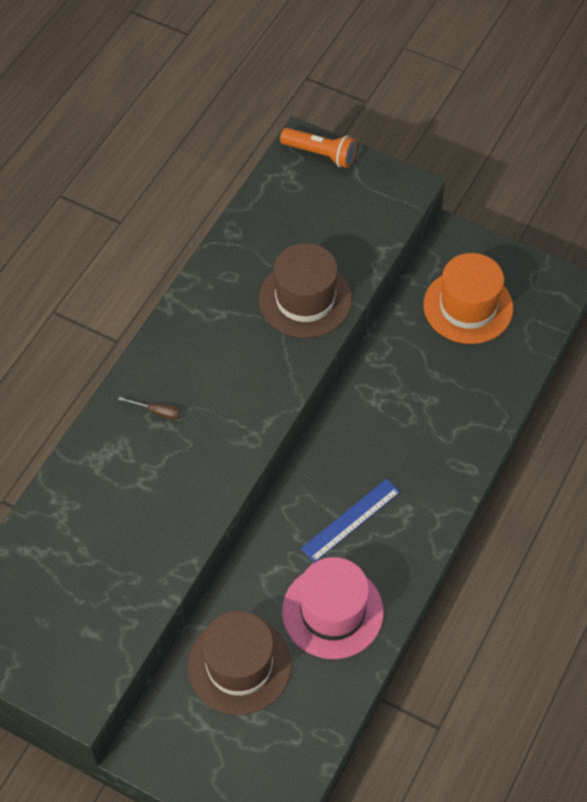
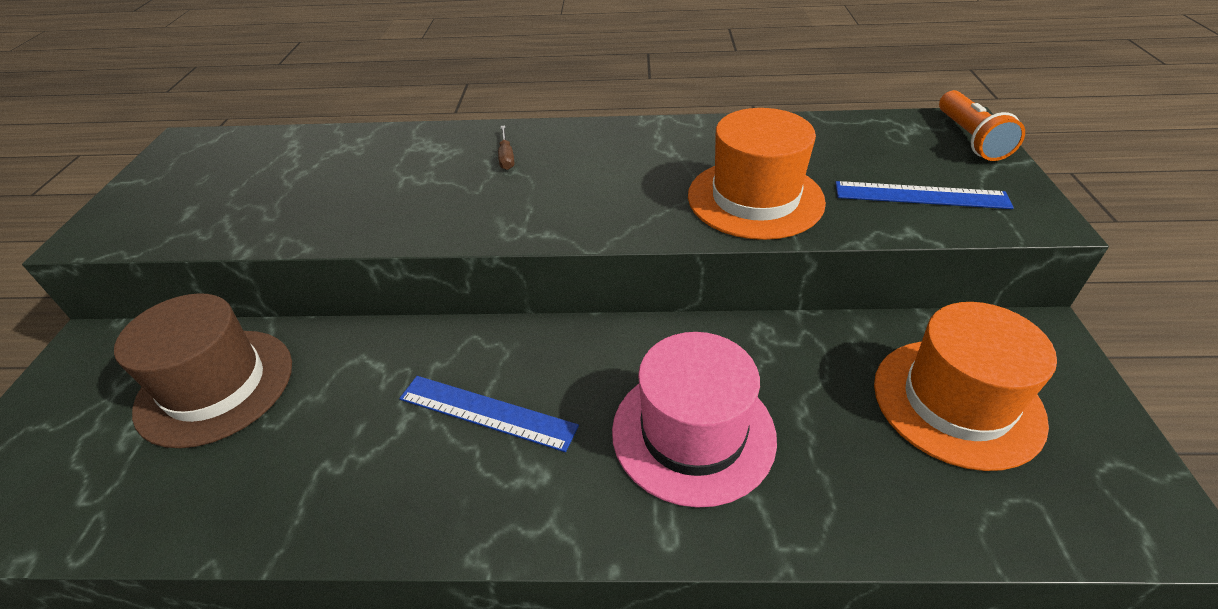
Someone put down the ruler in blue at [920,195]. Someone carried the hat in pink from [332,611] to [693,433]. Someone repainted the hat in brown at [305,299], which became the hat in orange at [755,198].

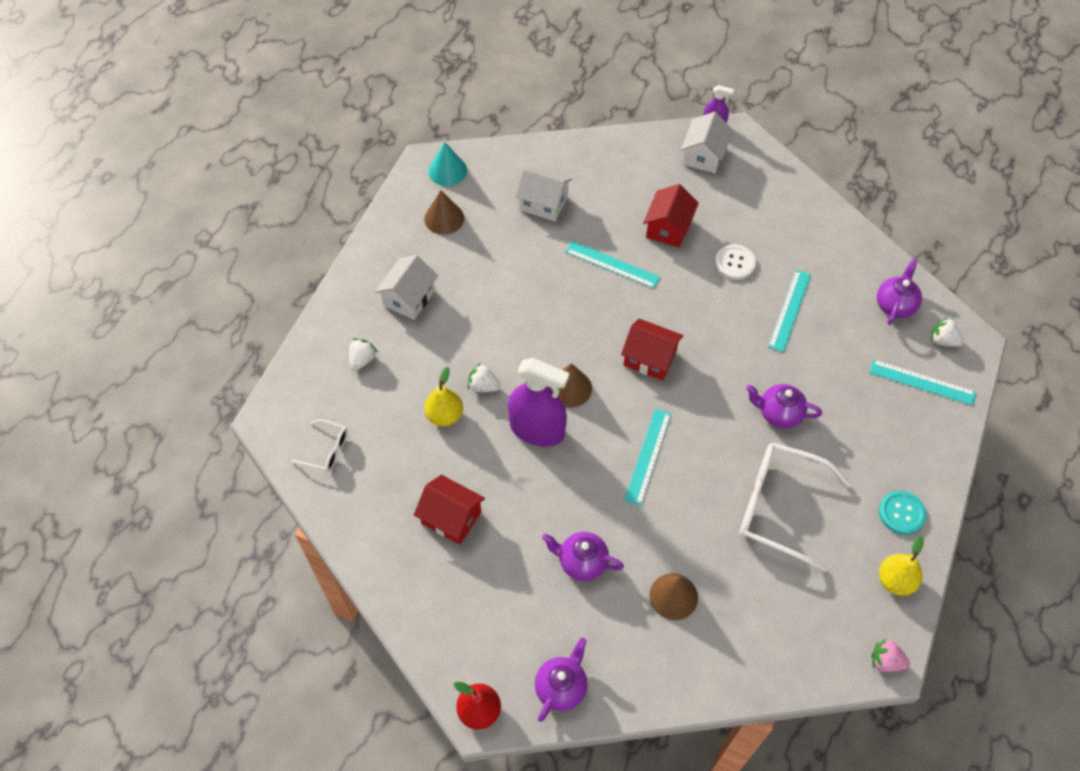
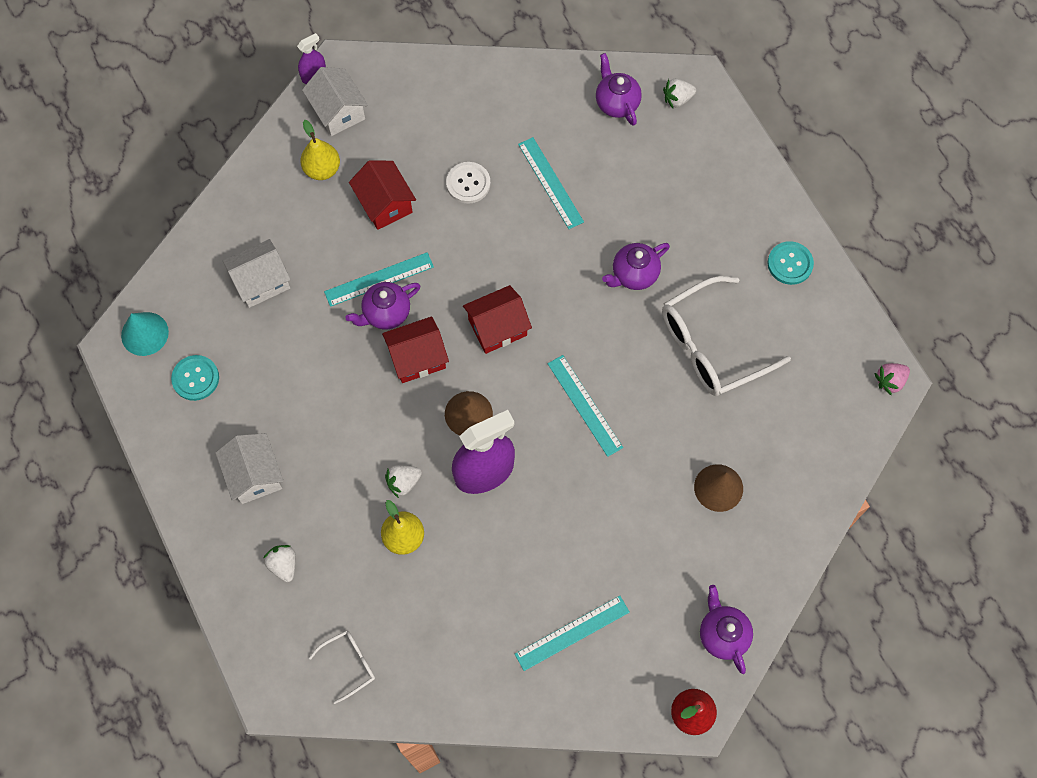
Someone carried the house in red from [451,518] to [417,358]. Someone carried the teapot in purple from [581,562] to [386,313]. Someone carried the ruler in turquoise from [922,382] to [572,633]. Someone carried the pear in yellow from [895,581] to [322,169]. Someone swapped the cone in brown at [444,218] for the button in turquoise at [195,378].

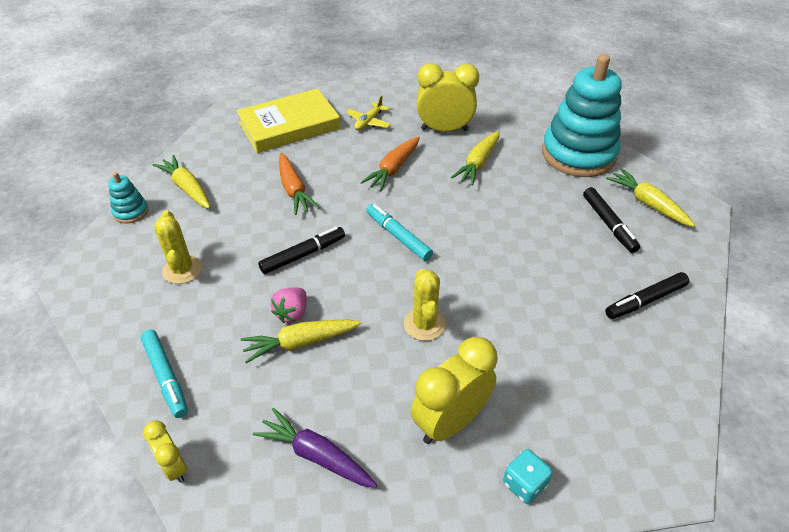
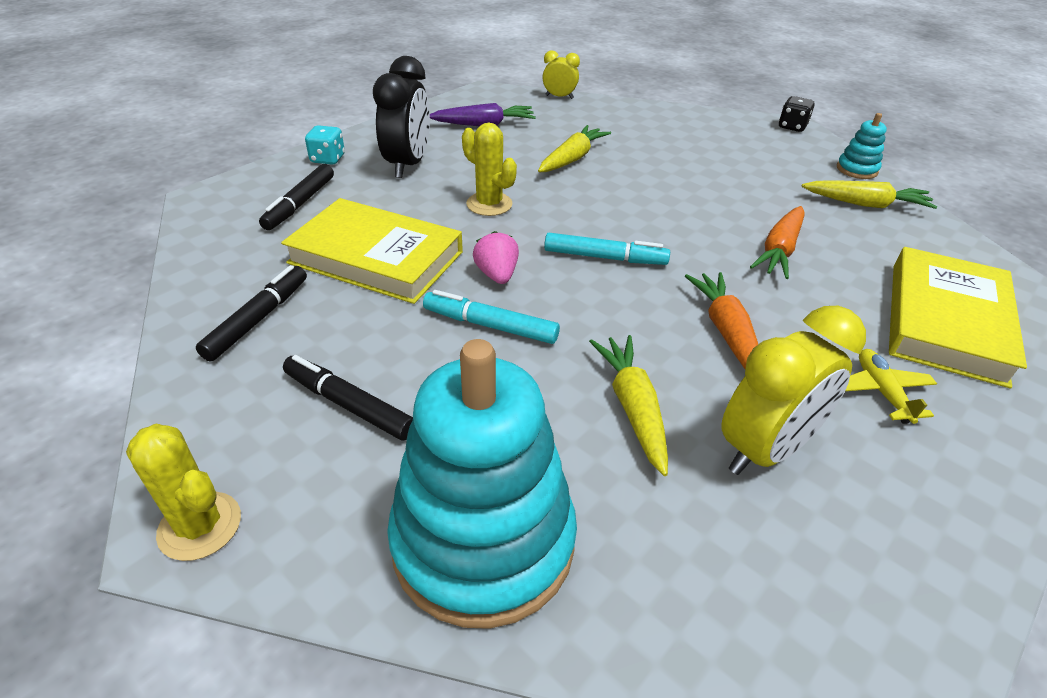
Someone took away the carrot in yellow at [648,204]. Someone put down the book in yellow at [376,257]. Someone put down the dice in black at [792,127]. Someone carried the marker in turquoise from [166,377] to [490,325]. Someone carried the cactus in yellow from [182,270] to [200,526]. Someone carried the marker in black from [303,255] to [300,204]. Someone carried the strawberry in pink from [292,313] to [497,275]. Someone repainted the clock in yellow at [450,422], which became the clock in black at [408,165]. Someone rotated the carrot in orange at [294,190] by 90 degrees counterclockwise.

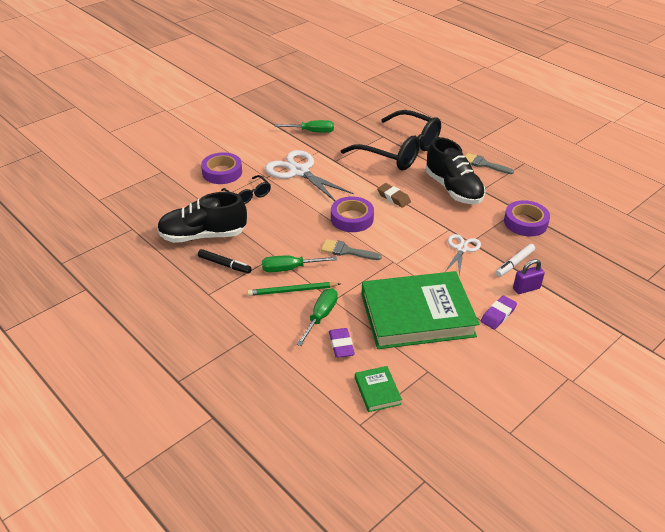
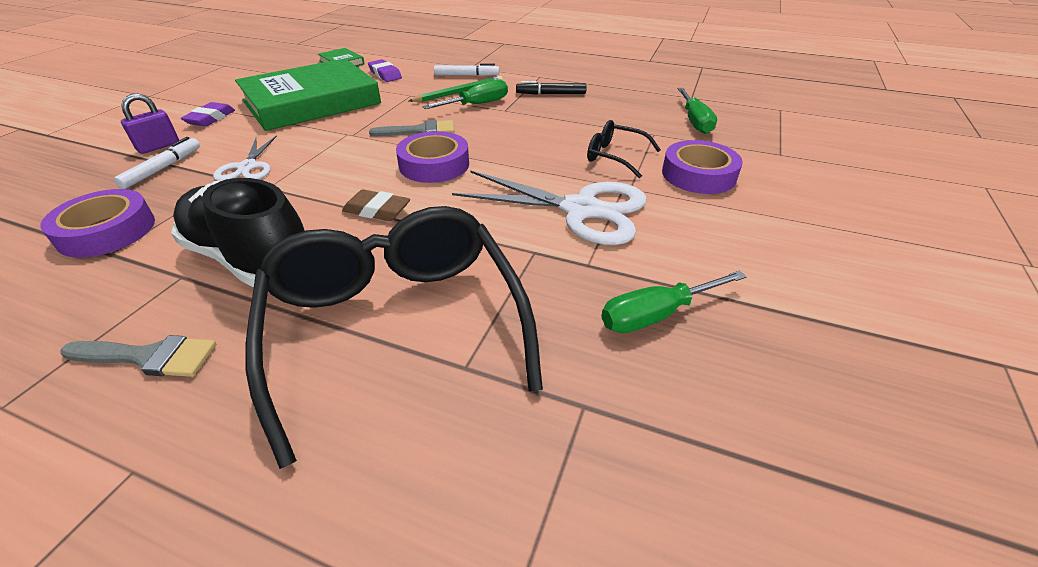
Someone took away the shoe in black at [203,236]. Someone put down the marker in white at [466,75]. Someone carried the screwdriver in green from [320,317] to [694,121]. Someone rotated the glasses in black at [400,151] by 60 degrees clockwise.

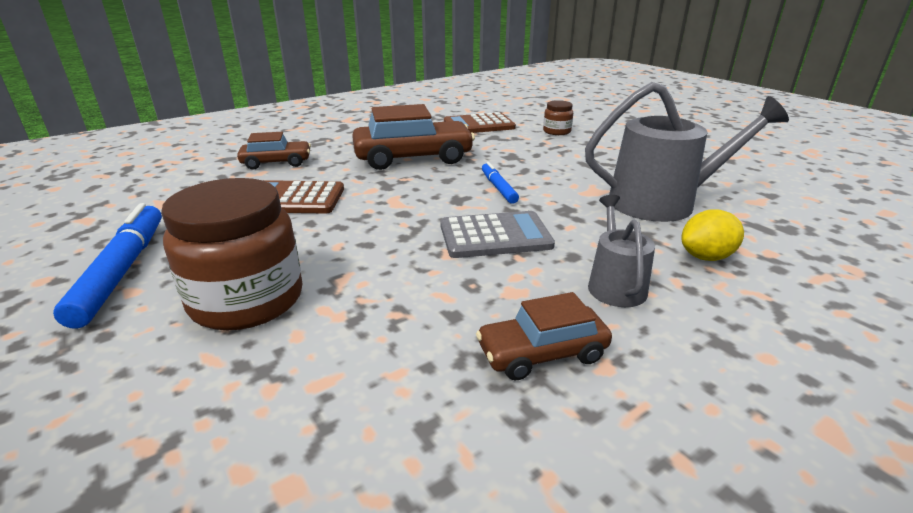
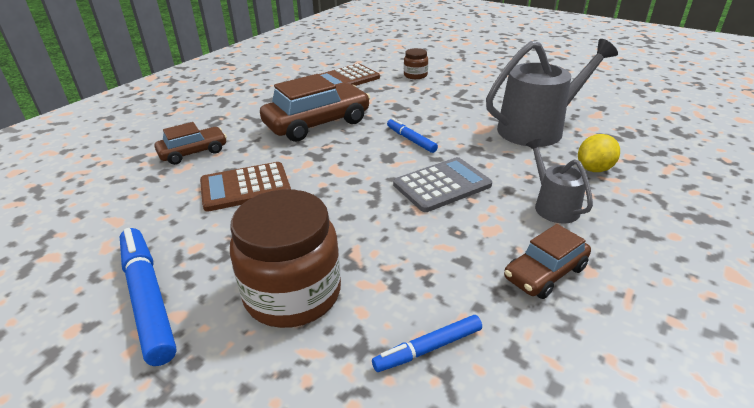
Someone put down the marker in blue at [428,348].

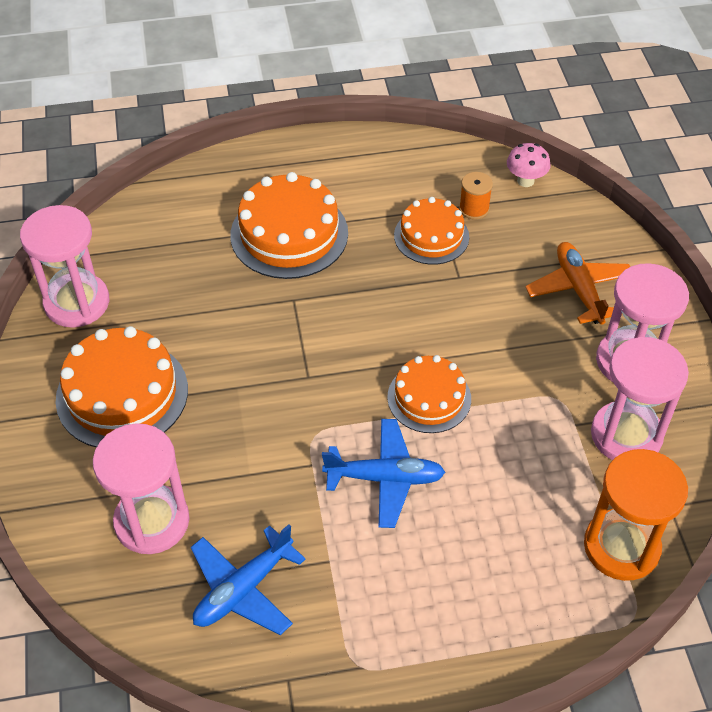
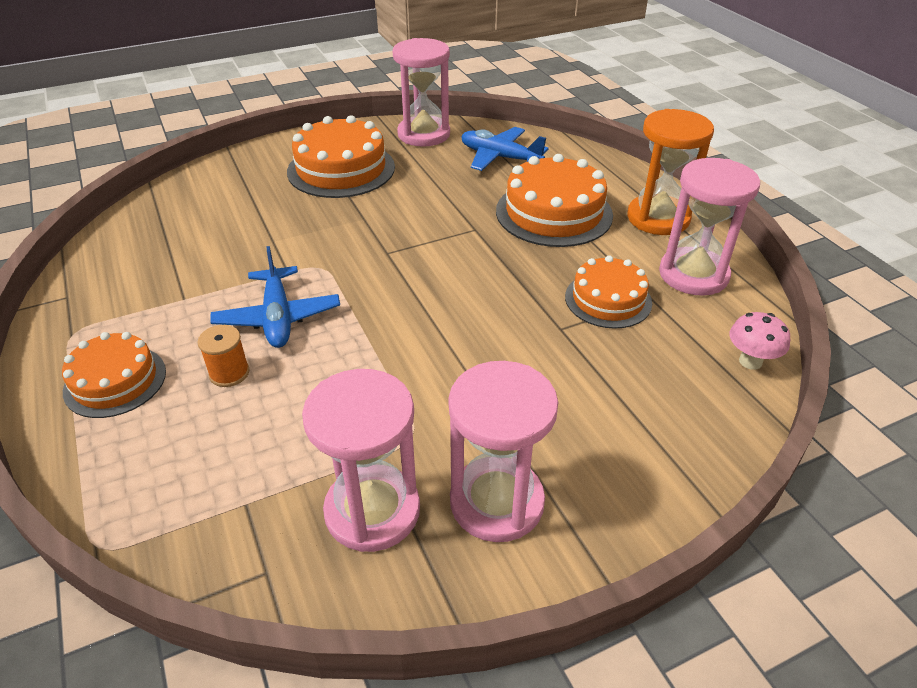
Someone took away the plane in orange at [579,289]. Someone carried the hourglass in pink from [152,521] to [693,274]. Someone carried the plane in blue from [243,589] to [500,157]. Someone carried the cake in orange from [429,398] to [115,381]. Someone carried the spool in orange from [474,208] to [229,373]. Someone carried the hourglass in orange from [621,547] to [658,218].

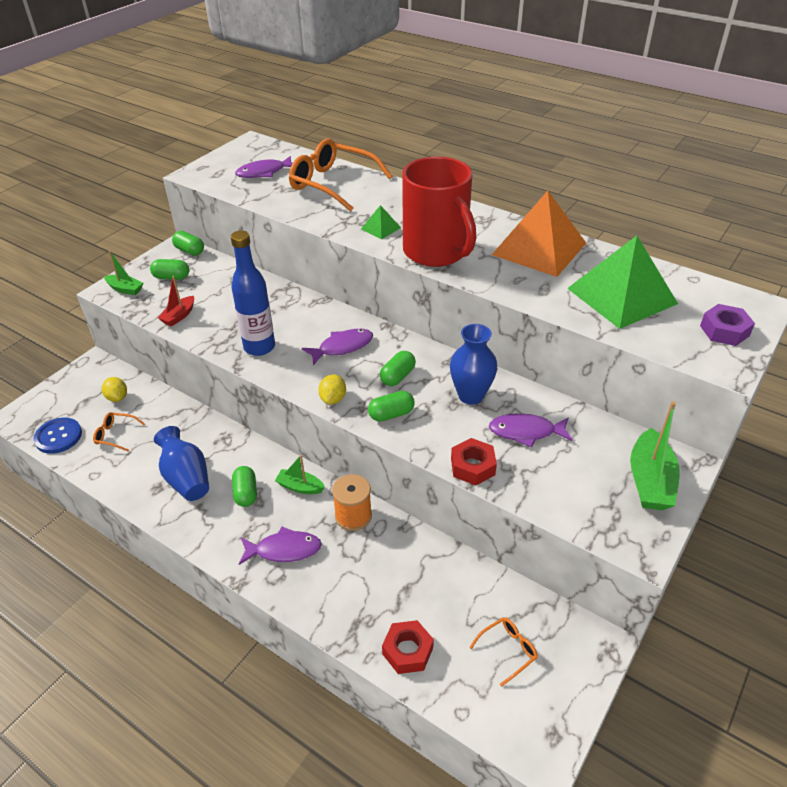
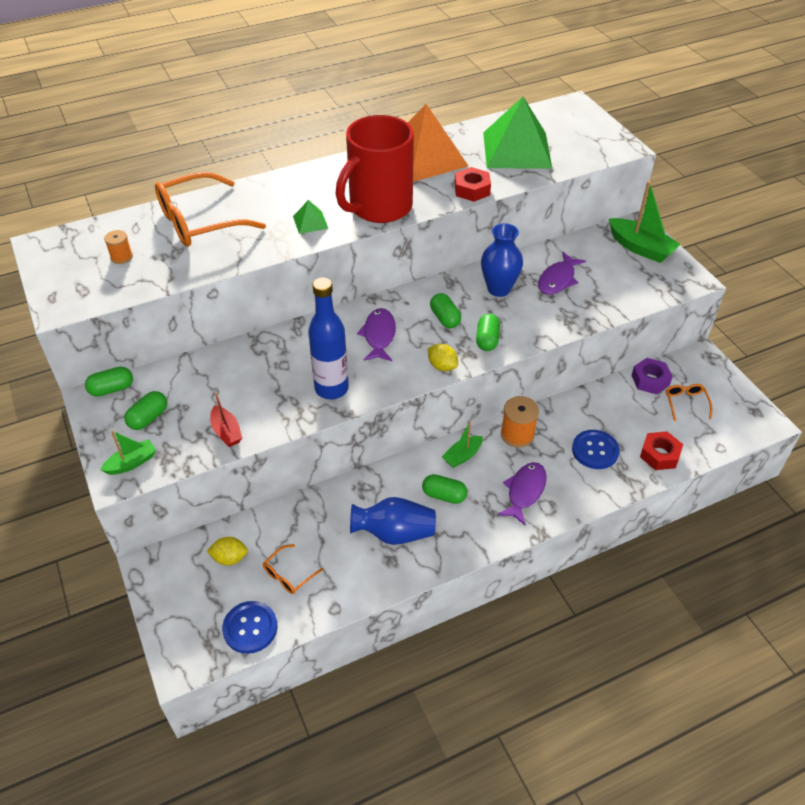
Someone put down the button in blue at [595,450]. Someone carried the nut in red from [472,466] to [472,189]. Someone carried the nut in purple from [724,331] to [650,380]. Someone swapped the fish in purple at [264,172] for the spool in orange at [121,257]. Someone rotated the mug in red at [436,252] by 135 degrees clockwise.

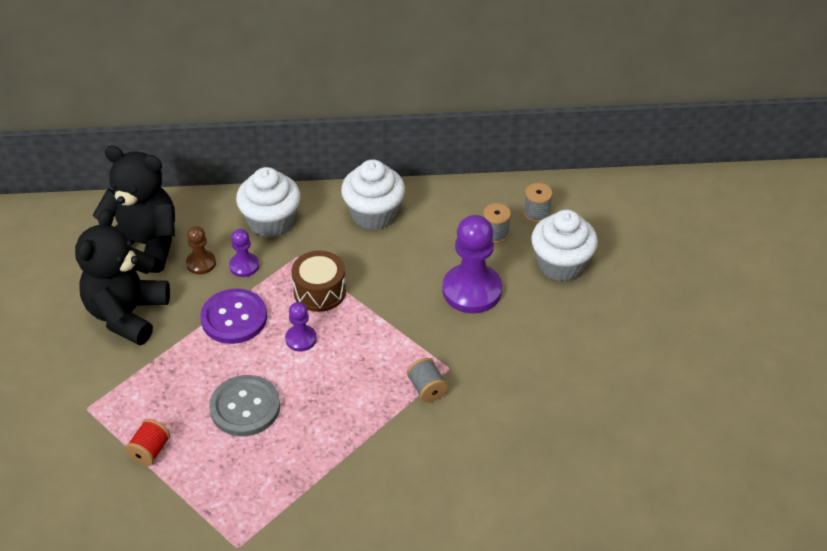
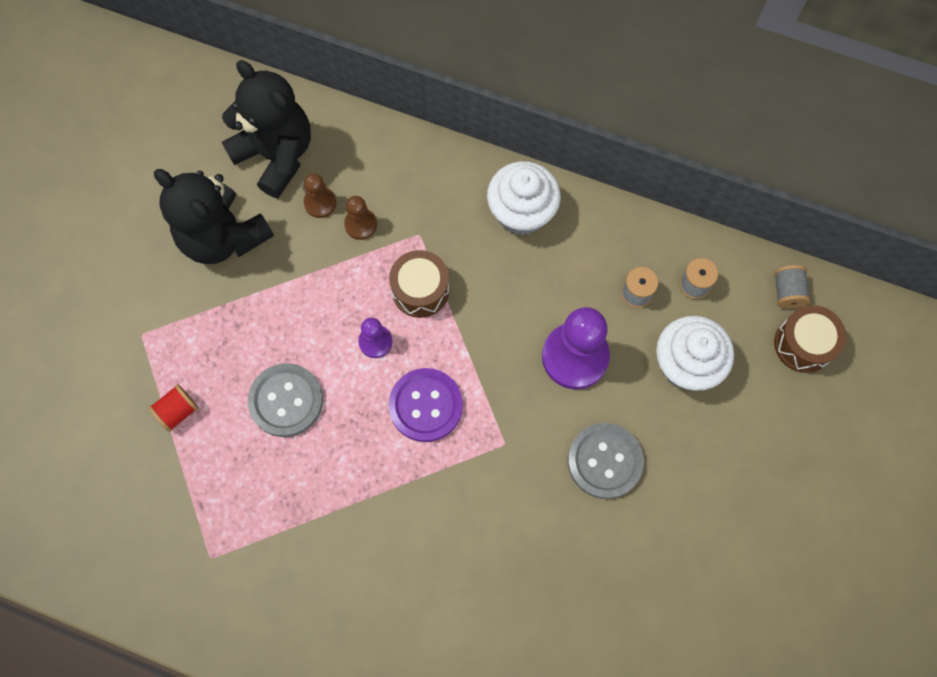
Someone took away the cupcake in white at [271,222]. Someone put down the button in grey at [605,461]. Someone put down the drum in brown at [803,344]. Someone carried the button in purple from [234,318] to [425,405]. Someone carried the spool in grey from [427,389] to [787,292]. Someone repainted the pawn in purple at [244,266], which became the pawn in brown at [360,224]. Someone rotated the teddy bear in black at [127,314] by 90 degrees counterclockwise.

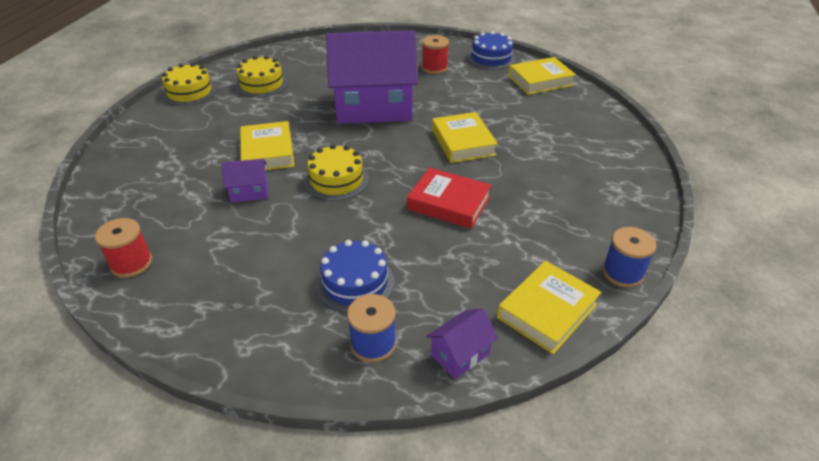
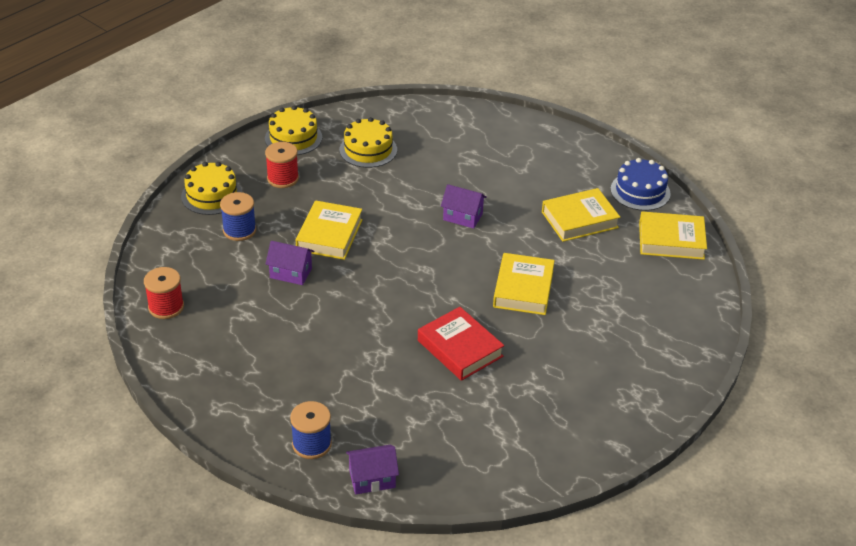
Someone took away the cake in blue at [355,283]. Someone carried the cake in yellow from [336,180] to [211,195]. Someone carried the spool in red from [434,68] to [283,178]. Someone carried the book in yellow from [547,311] to [579,220]. Someone carried the spool in blue from [622,273] to [239,230]. Someone scaled the house in purple at [374,108] by 0.41.

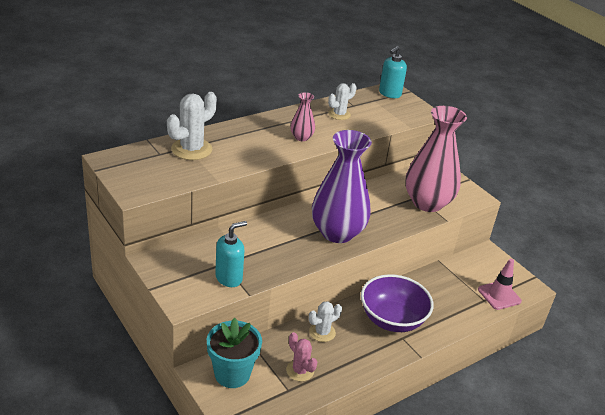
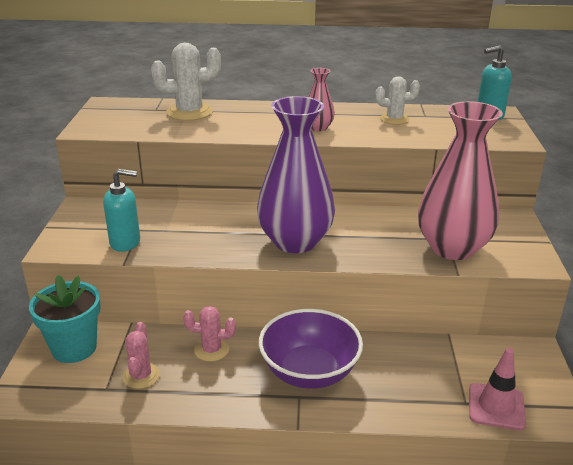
Someone repainted the cactus in white at [322,332], which became the cactus in pink at [211,350].

